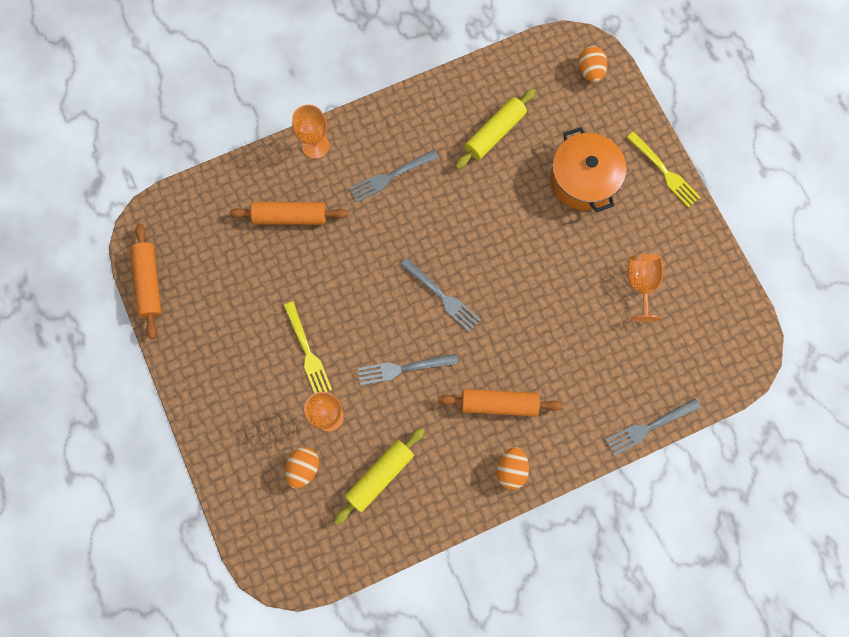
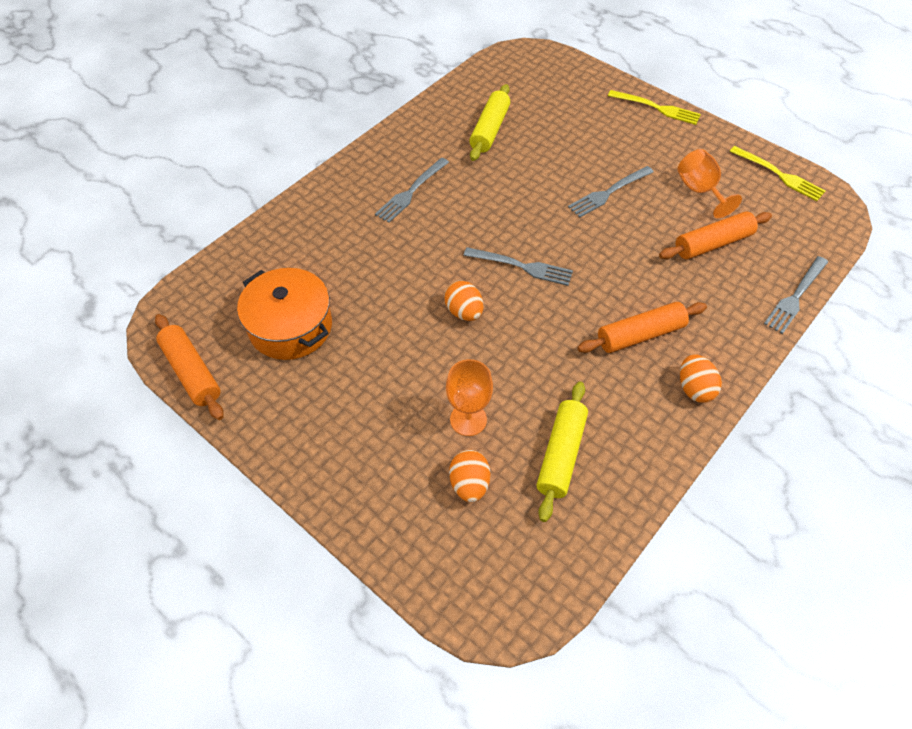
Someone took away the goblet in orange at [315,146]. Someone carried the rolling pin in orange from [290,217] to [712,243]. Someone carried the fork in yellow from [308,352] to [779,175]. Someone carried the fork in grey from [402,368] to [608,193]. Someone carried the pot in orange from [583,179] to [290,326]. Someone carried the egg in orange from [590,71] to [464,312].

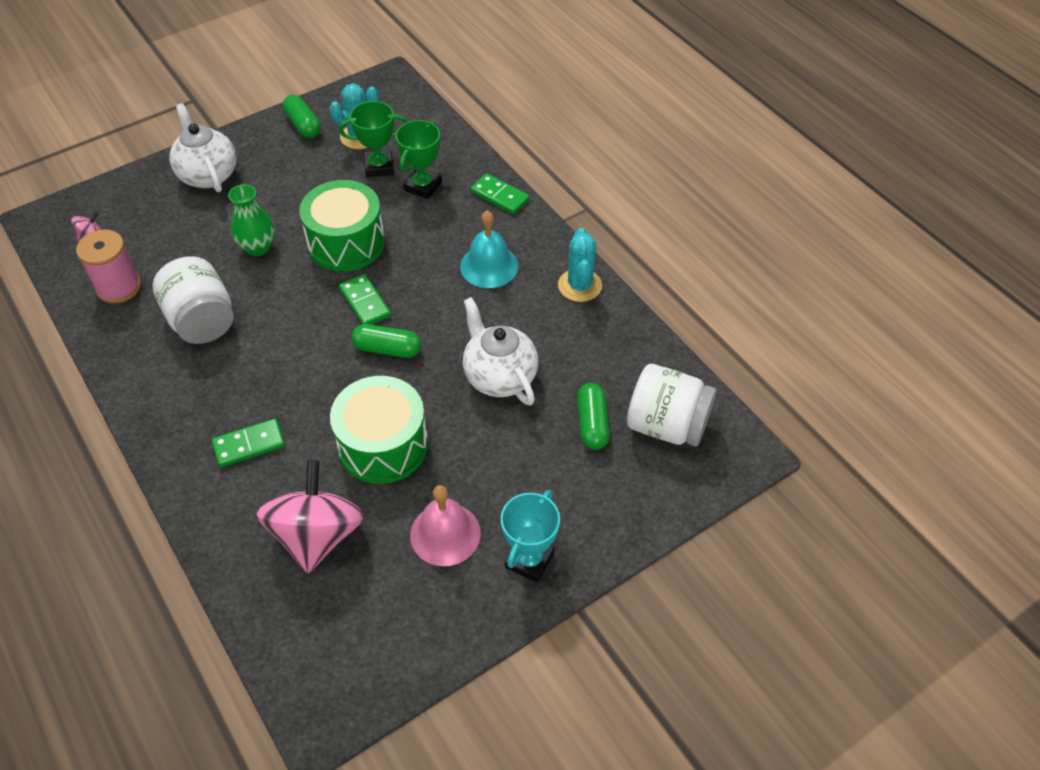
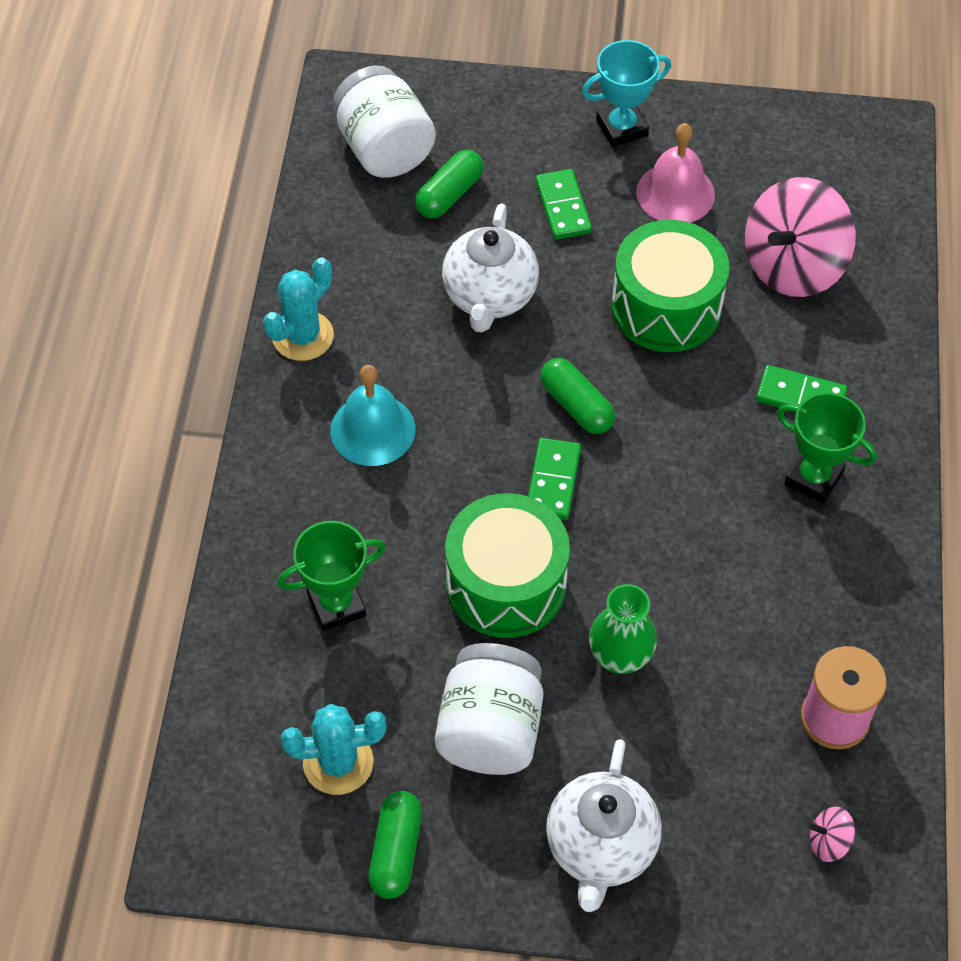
Someone carried the jar in white from [202,321] to [490,730]. Someone carried the trophy in green from [379,167] to [813,478]. Someone carried the domino in green from [499,196] to [563,207].

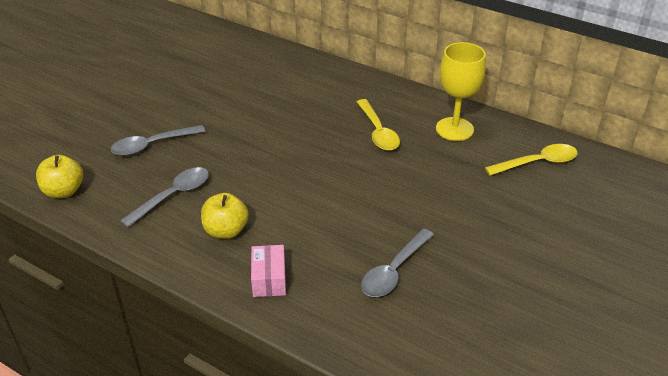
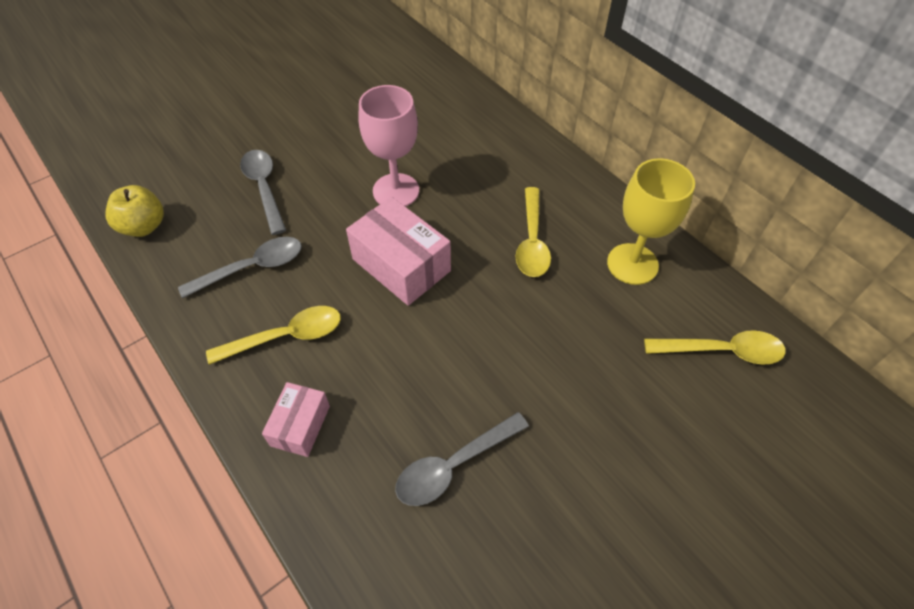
Someone put down the box in pink at [401,265]. Someone put down the goblet in pink at [396,191]. Someone swapped the apple in yellow at [226,231] for the spoon in yellow at [285,337]. Someone rotated the spoon in grey at [152,145] by 75 degrees clockwise.

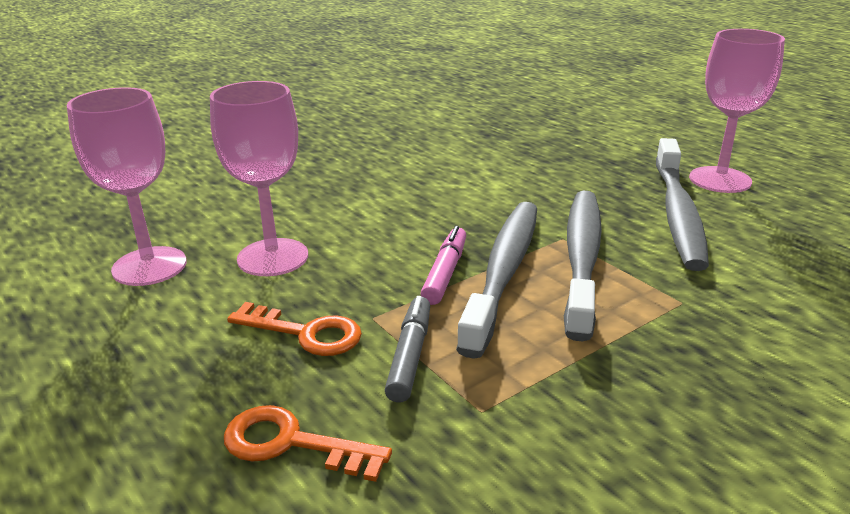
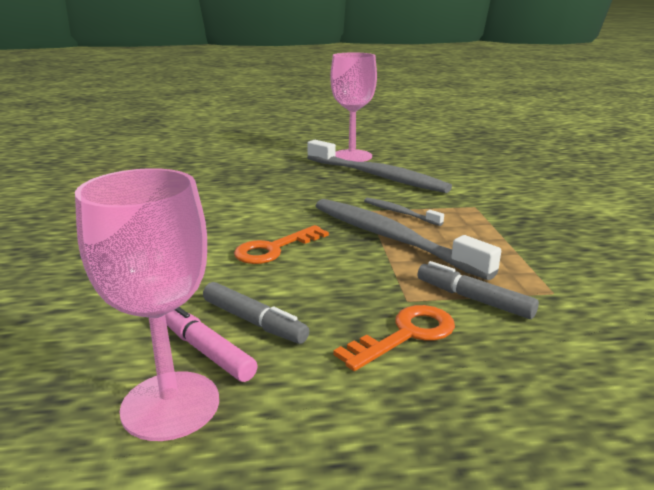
Someone carried the key in orange from [292,443] to [274,249]. Someone carried the marker in pink from [445,273] to [205,350]. Someone swapped the goblet in pink at [273,257] for the marker in grey at [254,321]. Someone scaled the toothbrush in grey at [582,258] by 0.46.

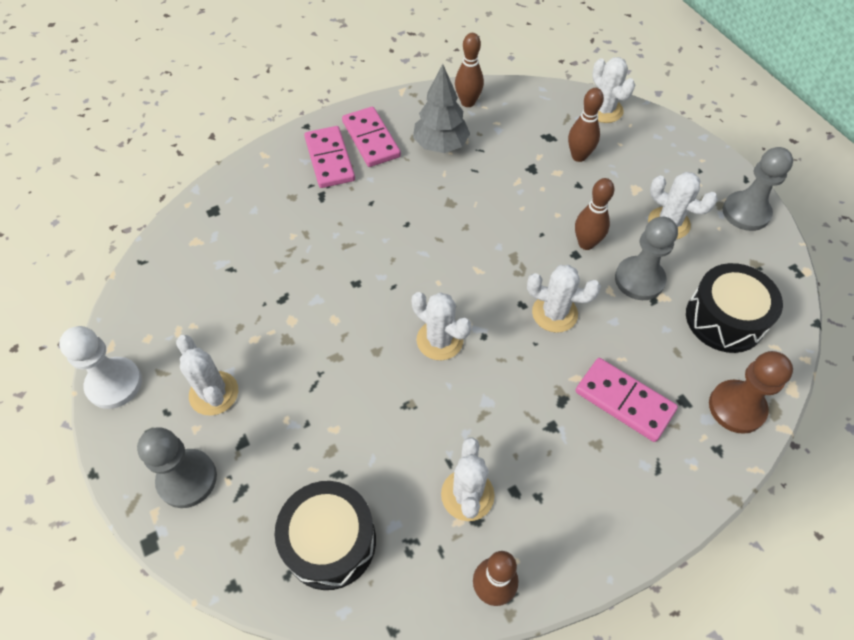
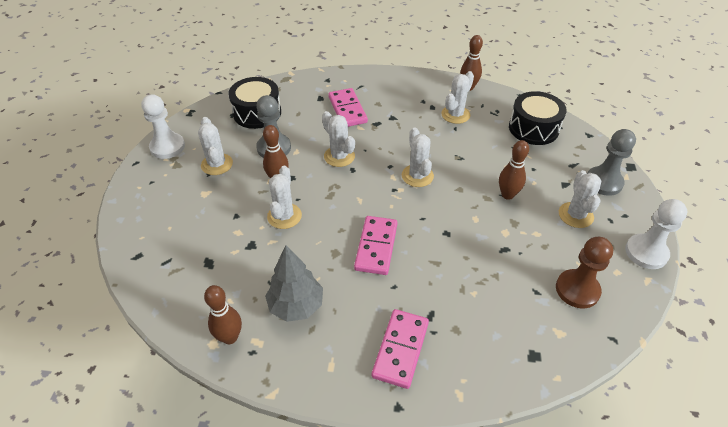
Someone carried the domino in pink from [371,139] to [376,247]. Someone carried the bowling pin in brown from [579,156] to [507,195]. Someone carried the cactus in white from [604,110] to [284,216]. Someone carried the pawn in brown from [736,407] to [577,290]. Someone repainted the pawn in grey at [746,212], which became the pawn in white at [167,147].

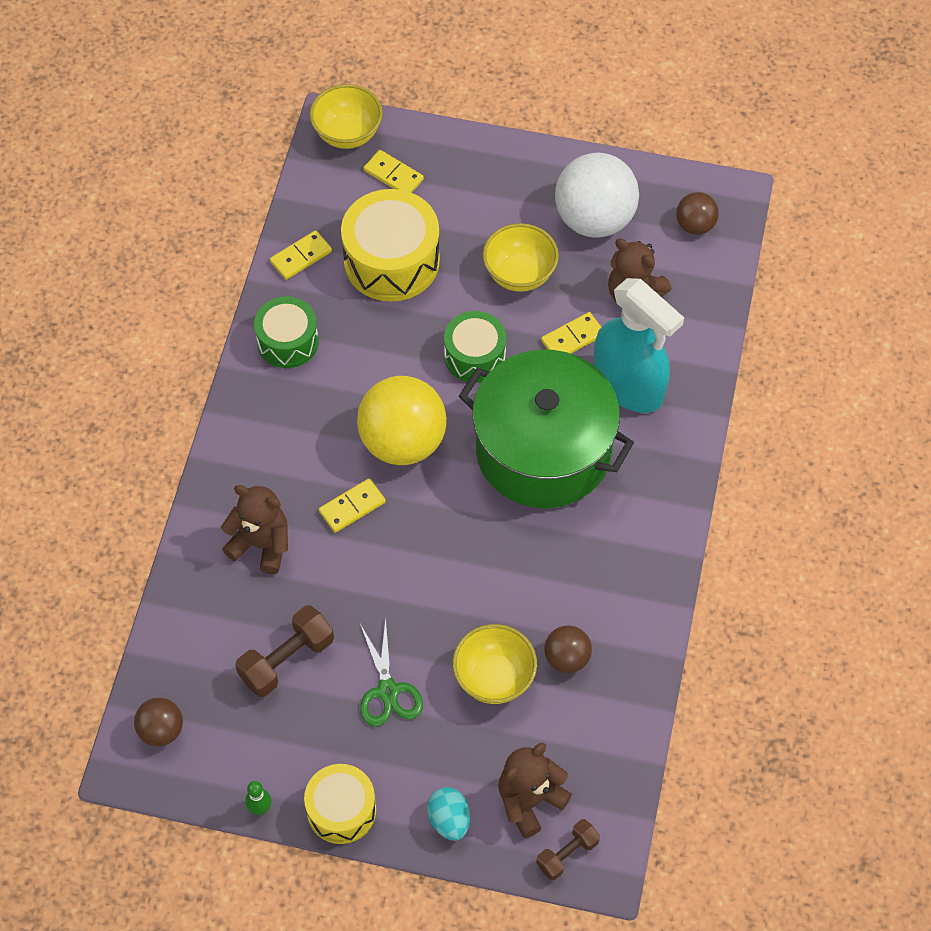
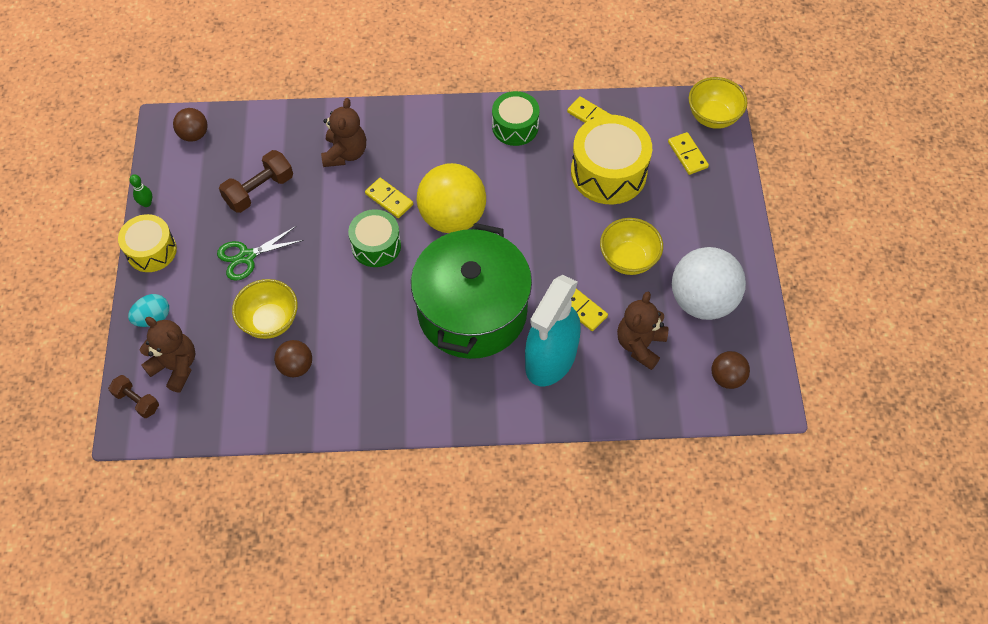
Someone carried the drum in green from [475,356] to [376,246]. Someone rotated the dumbbell in brown at [286,659] by 75 degrees counterclockwise. Someone rotated the domino in yellow at [393,175] by 45 degrees counterclockwise.

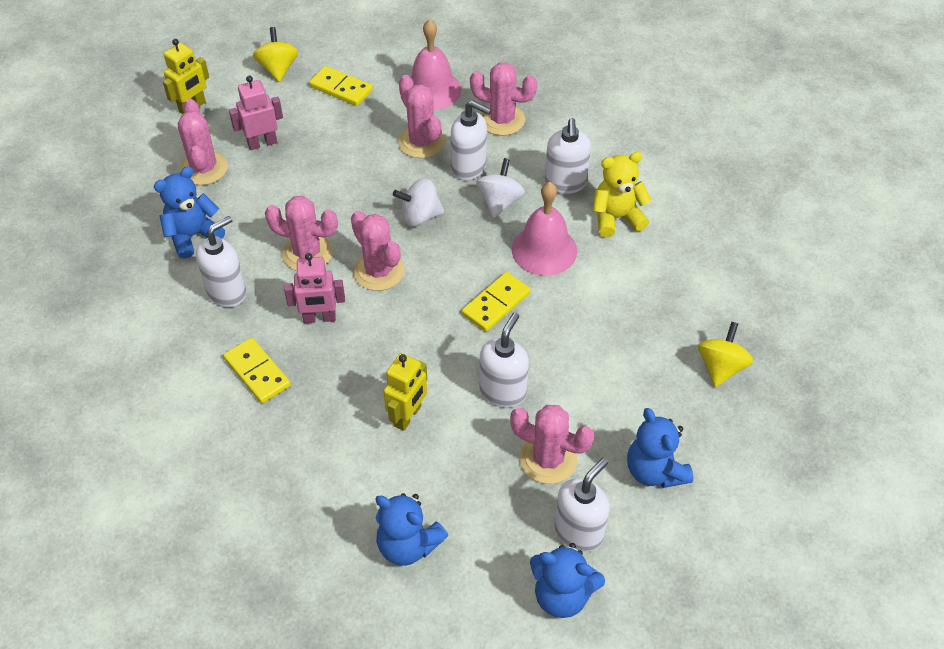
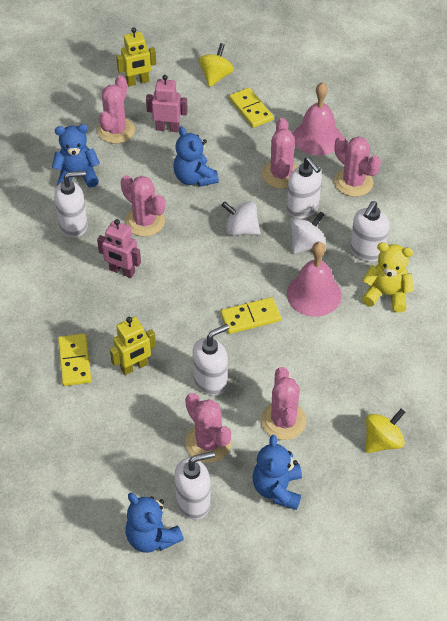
Someone carried the domino in yellow from [257,372] to [75,361]. Someone carried the cactus in pink from [379,271] to [283,421]. Someone carried the teddy bear in blue from [408,545] to [194,178].

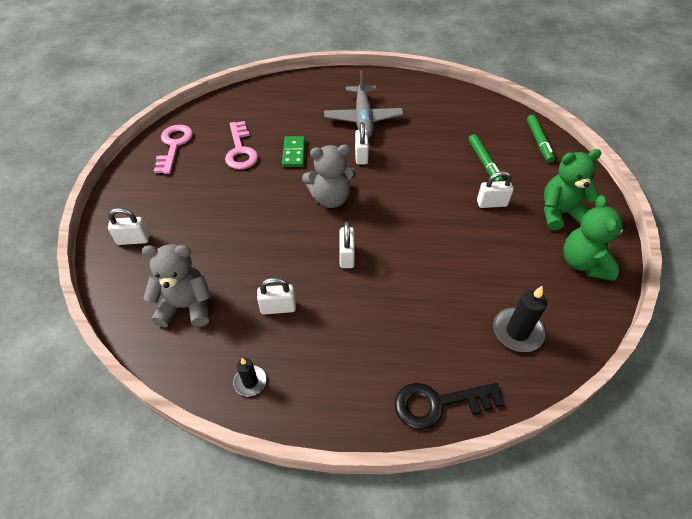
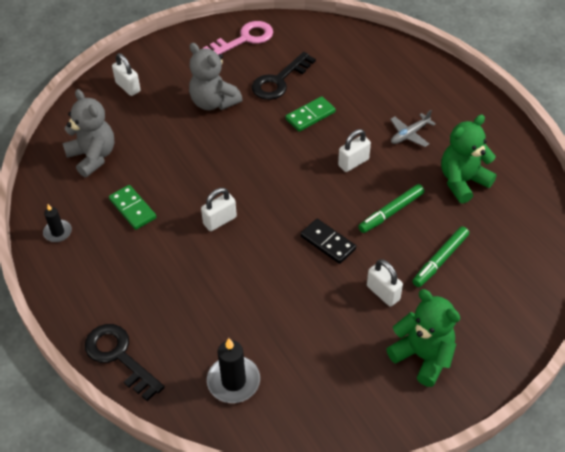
Someone put down the domino in black at [327,243]. Someone carried the teddy bear in grey from [330,198] to [213,102]. Someone carried the marker in green from [538,142] to [391,212]. Someone carried the teddy bear in green from [583,263] to [462,181]. Someone swapped the padlock in white at [278,308] for the domino in green at [133,209]. Someone repainted the key in pink at [240,150], which became the key in black at [279,81]. Someone scaled the plane in grey at [363,119] by 0.52.

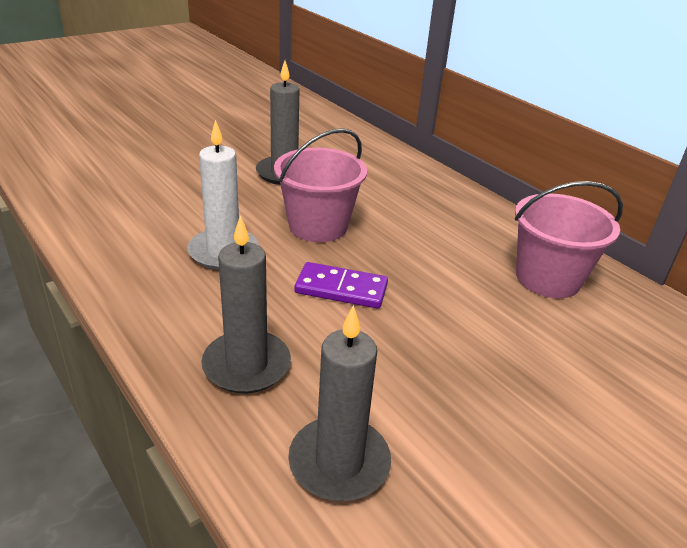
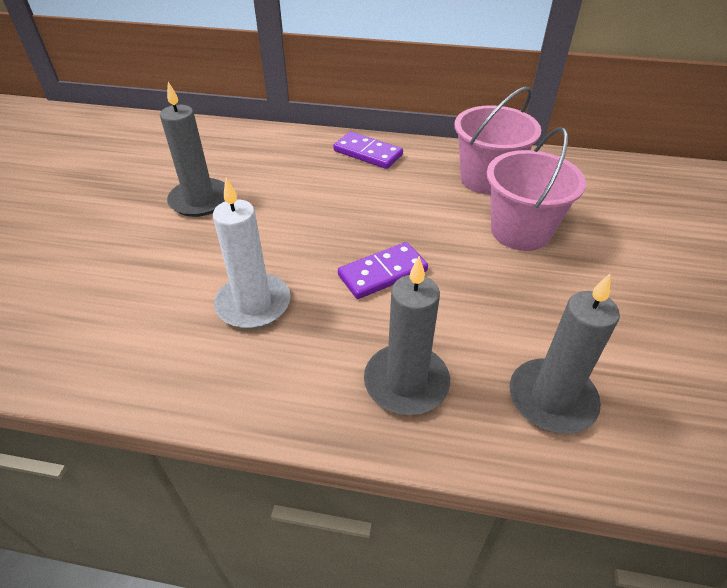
Someone put down the domino in purple at [367,153]. Someone carried the bucket in pink from [318,226] to [520,231].

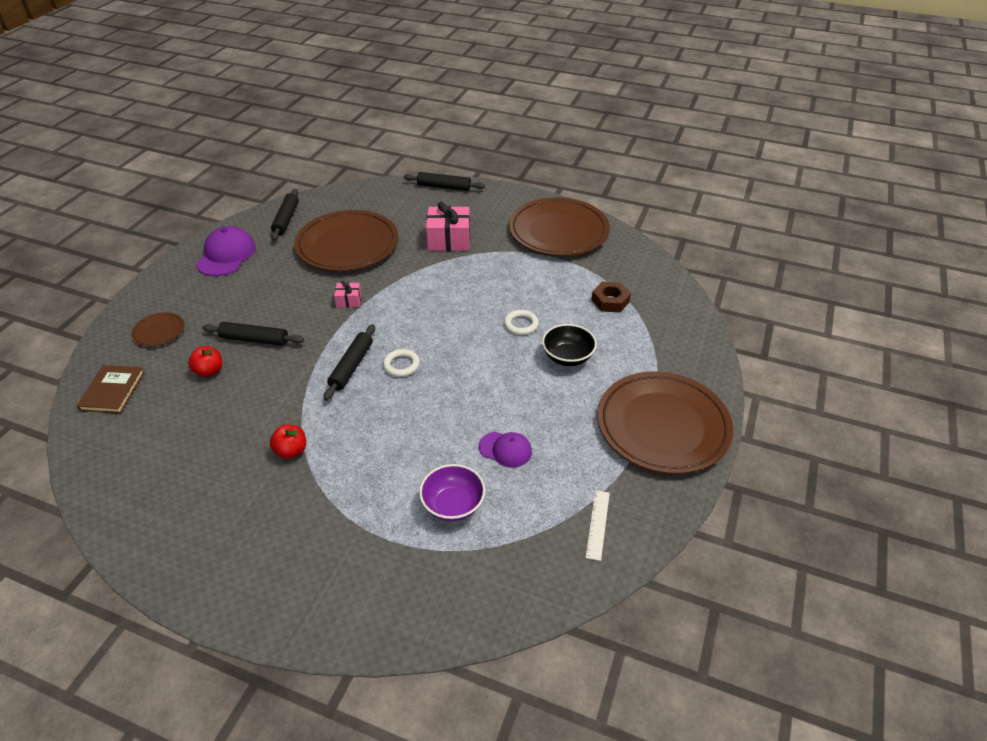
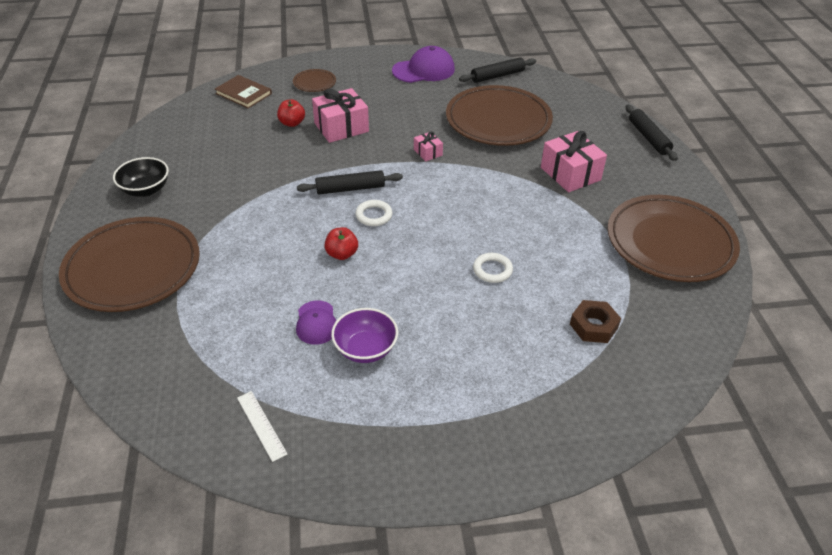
Someone carried the apple in red from [291,451] to [342,254]. Someone carried the bowl in purple from [453,505] to [365,349]. Someone carried the bowl in black from [567,357] to [146,190]. Someone carried the plate in brown from [662,426] to [133,268]. Someone swapped the rolling pin in black at [254,339] for the gift in pink at [341,127]. Someone rotated the book in brown at [112,391] by 60 degrees clockwise. Someone rotated the ruler in white at [597,524] by 75 degrees clockwise.

